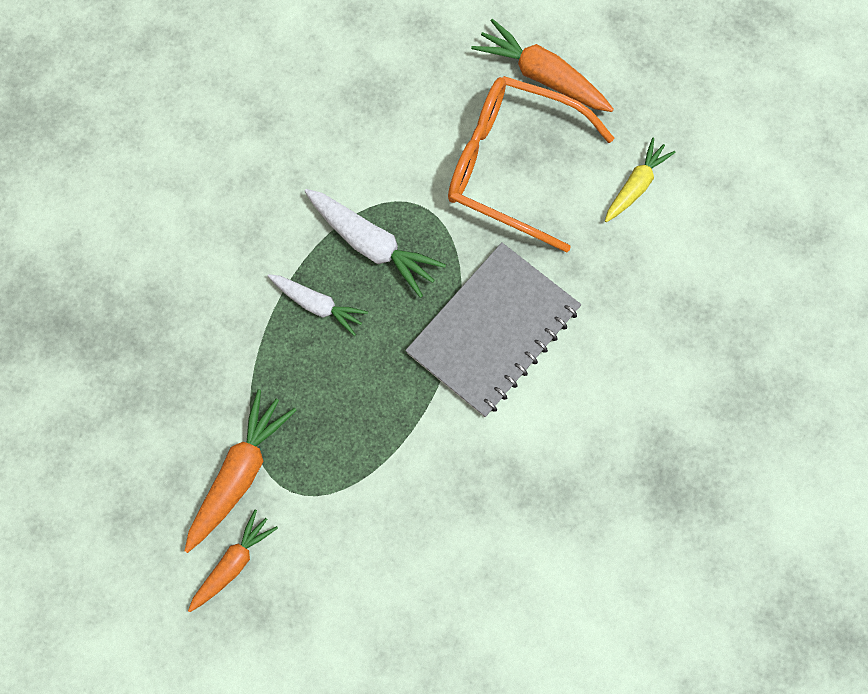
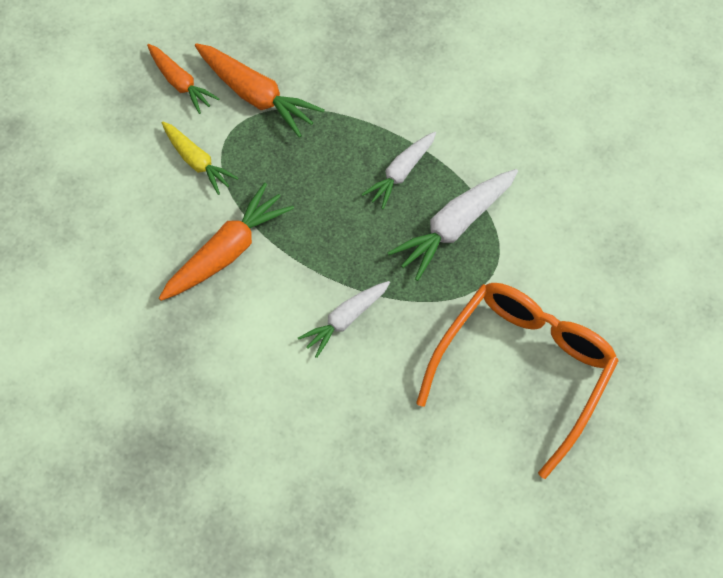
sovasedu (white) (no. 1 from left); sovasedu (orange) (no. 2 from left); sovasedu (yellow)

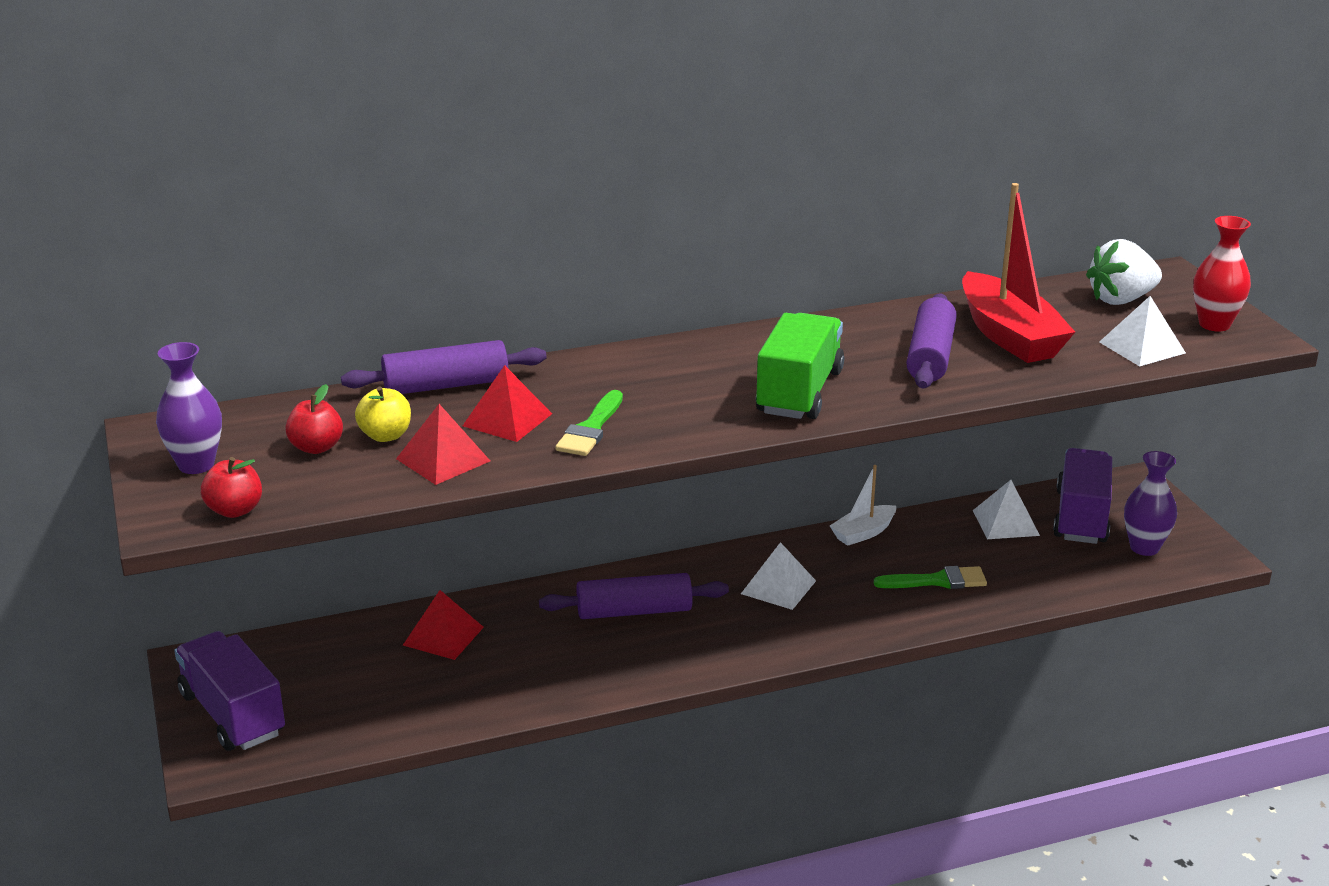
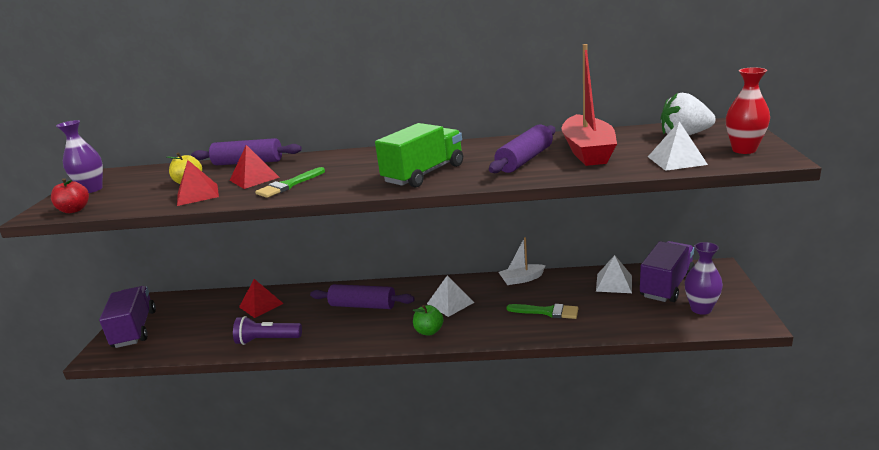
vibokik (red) (no. 2 from left in the first image); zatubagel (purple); vibokik (green)

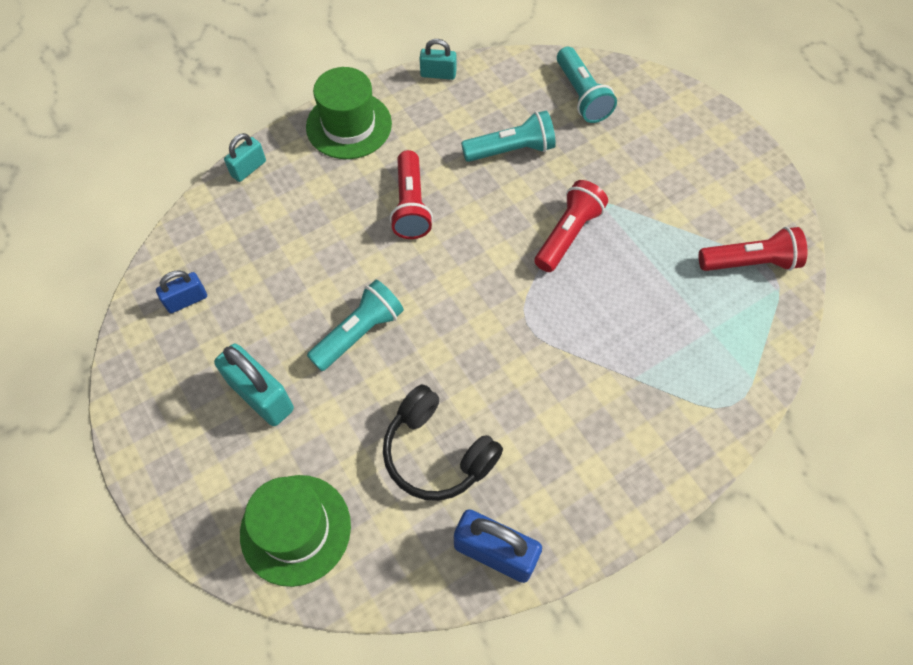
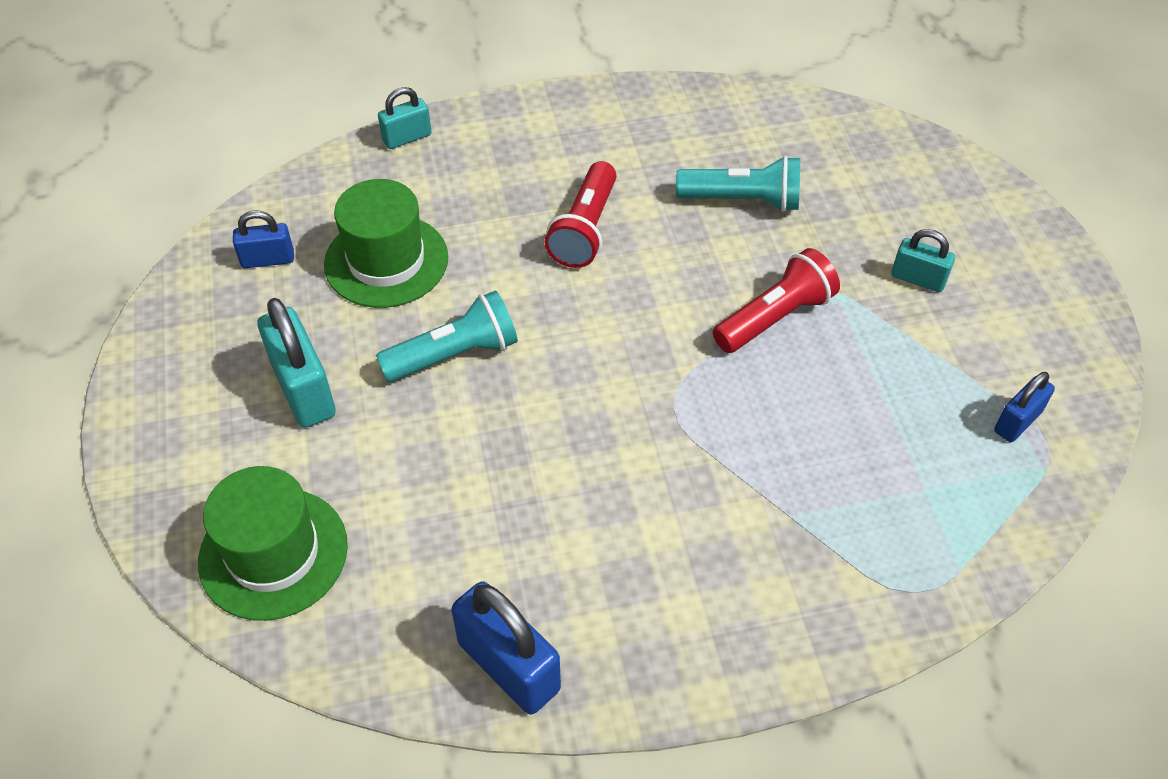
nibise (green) (no. 2 from left); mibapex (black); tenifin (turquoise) (no. 3 from left); zatubagel (turquoise) (no. 3 from left in the first image); tenifin (blue) (no. 3 from left)

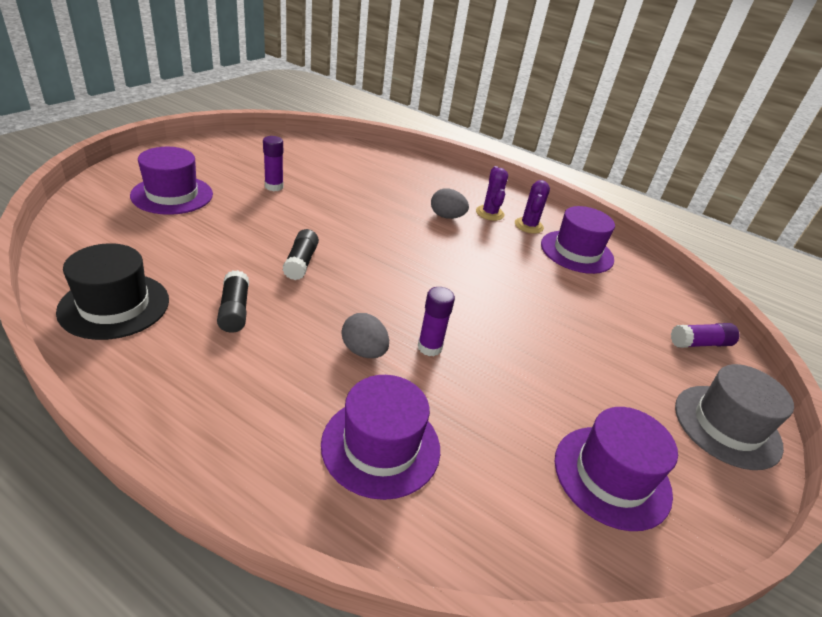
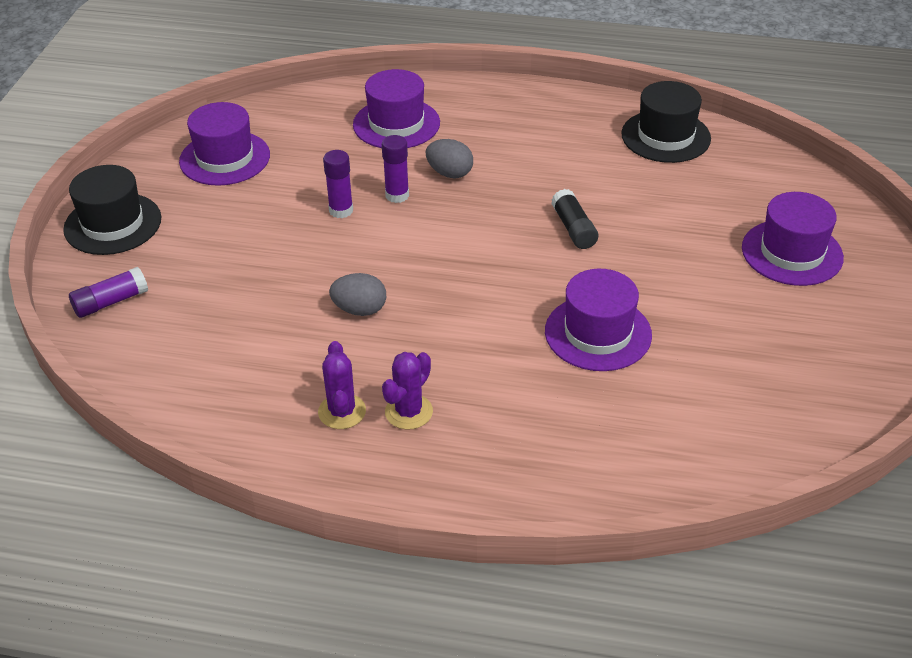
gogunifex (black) (no. 1 from left in the first image); gogunifex (purple) (no. 2 from left); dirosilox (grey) (no. 1 from left); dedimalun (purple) (no. 2 from left); nibise (purple) (no. 3 from left); nibise (black) (no. 1 from left)

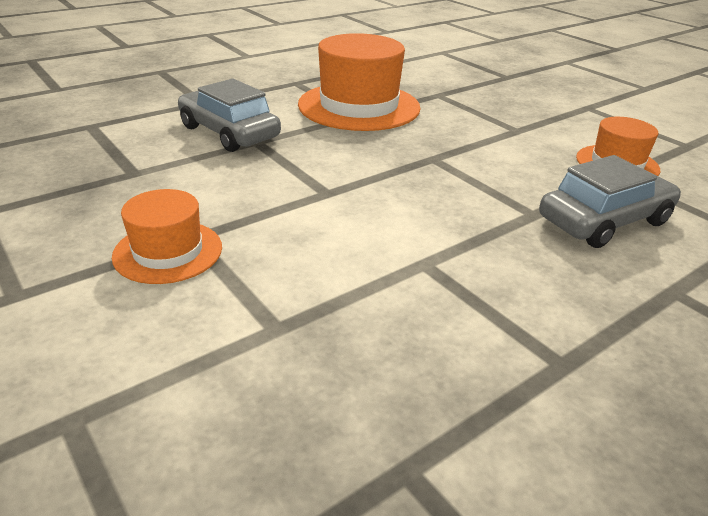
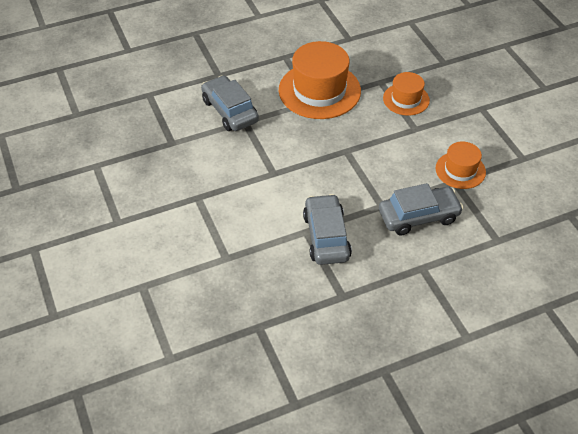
nibise (orange) (no. 2 from left); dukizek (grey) (no. 2 from left)

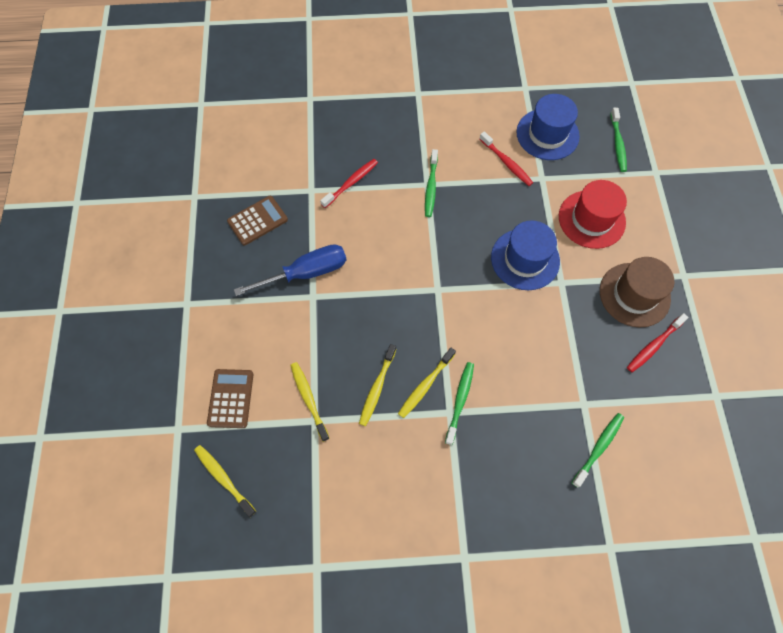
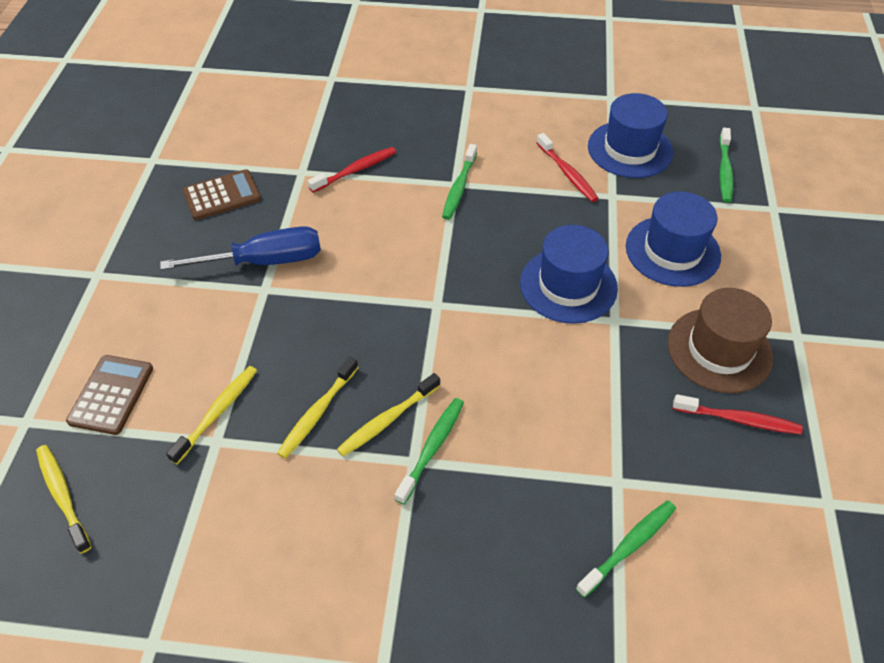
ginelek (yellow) (no. 2 from left); nibise (blue) (no. 3 from left); ginelek (red) (no. 3 from left)

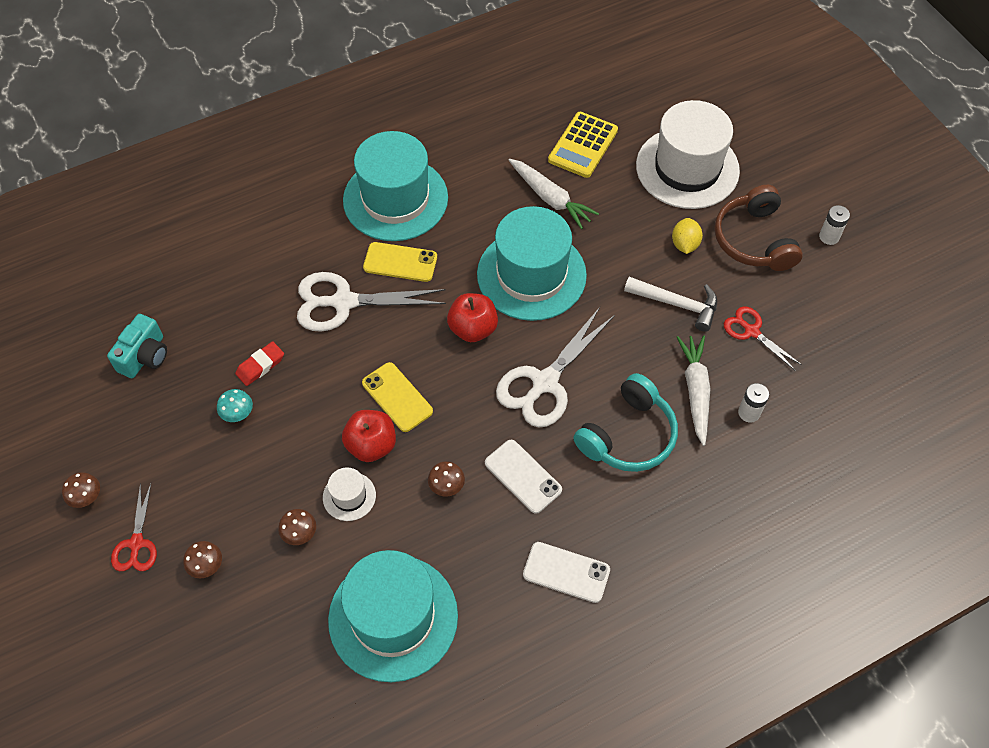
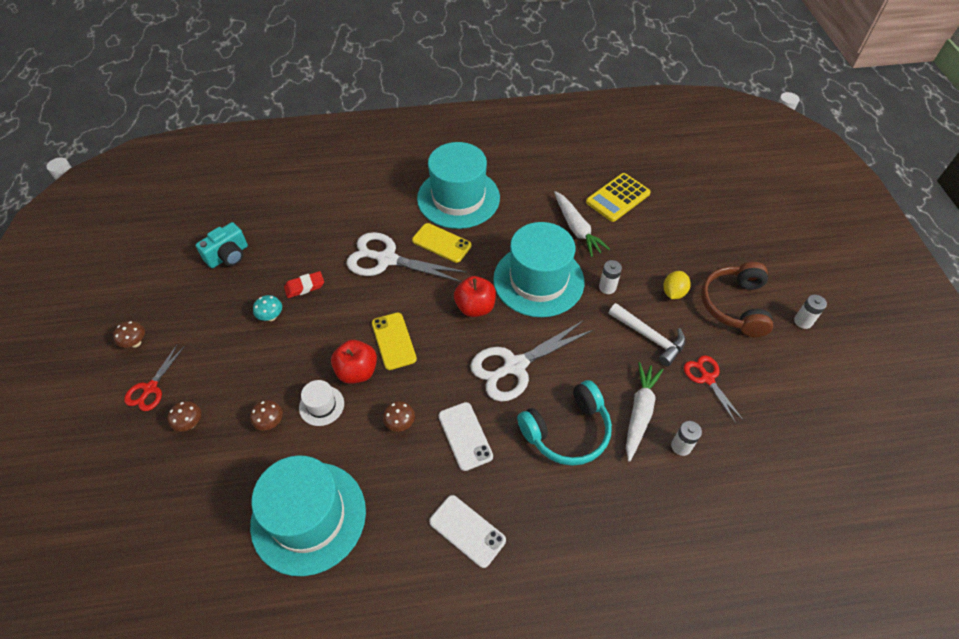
nibise (white) (no. 2 from left in the first image); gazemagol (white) (no. 1 from left)

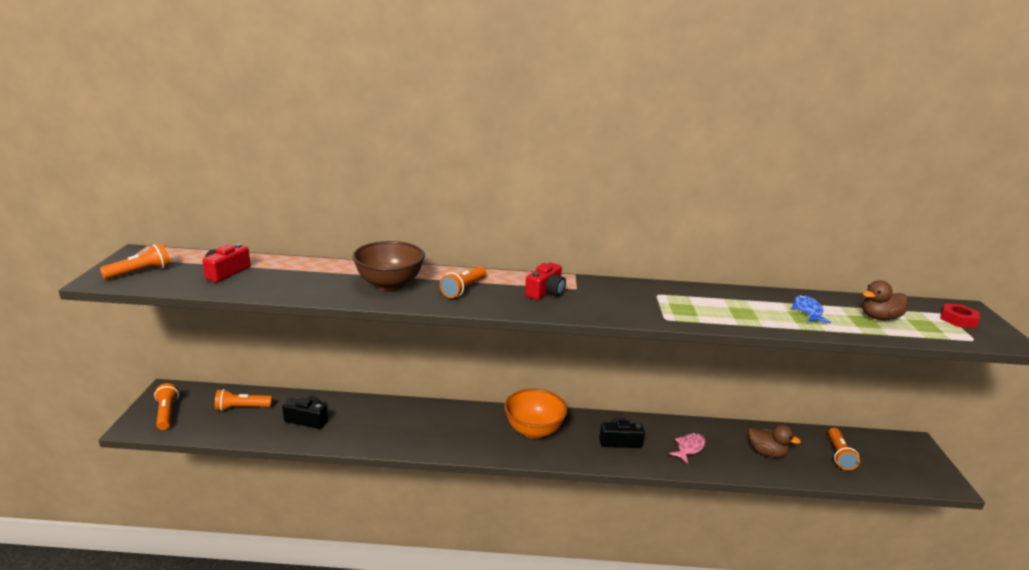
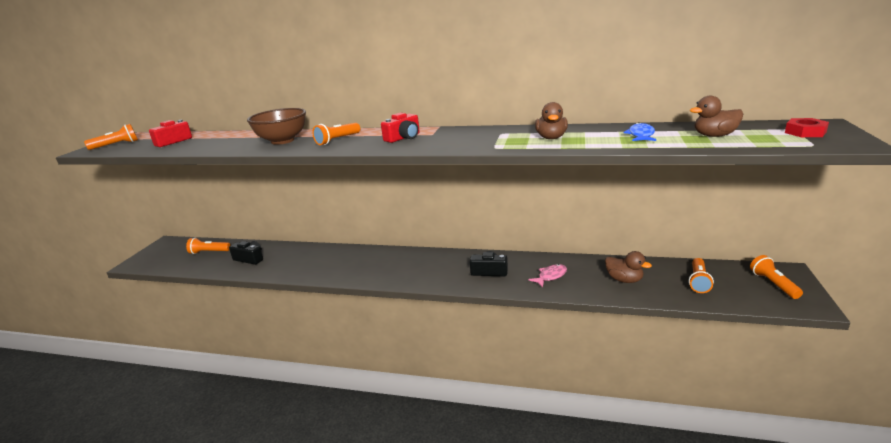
zatubagel (orange) (no. 5 from left); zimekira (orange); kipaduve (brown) (no. 1 from left)

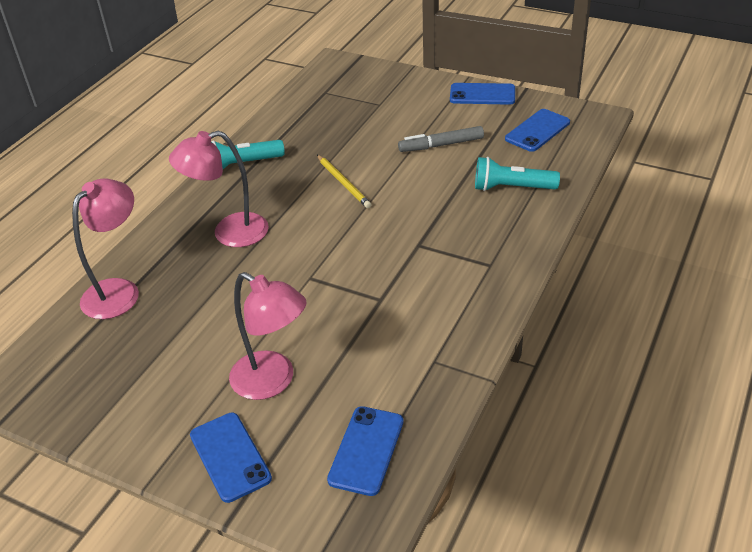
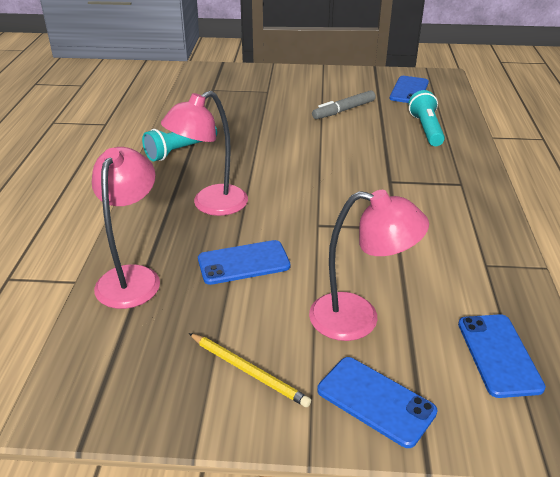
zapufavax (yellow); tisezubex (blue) (no. 1 from left); zatubagel (turquoise) (no. 2 from left)

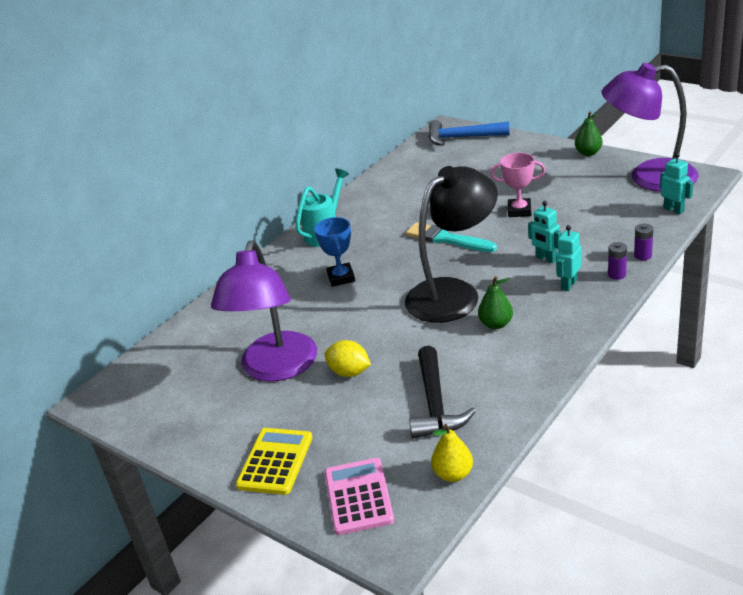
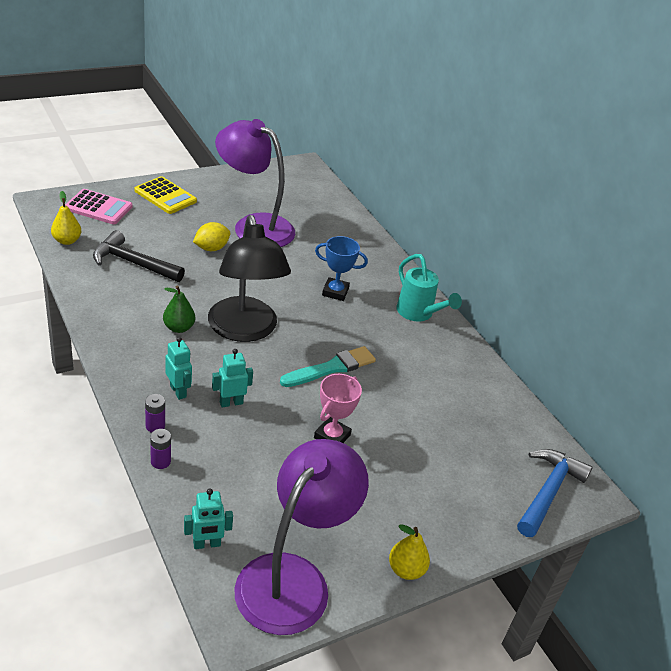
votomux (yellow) (no. 2 from left)

